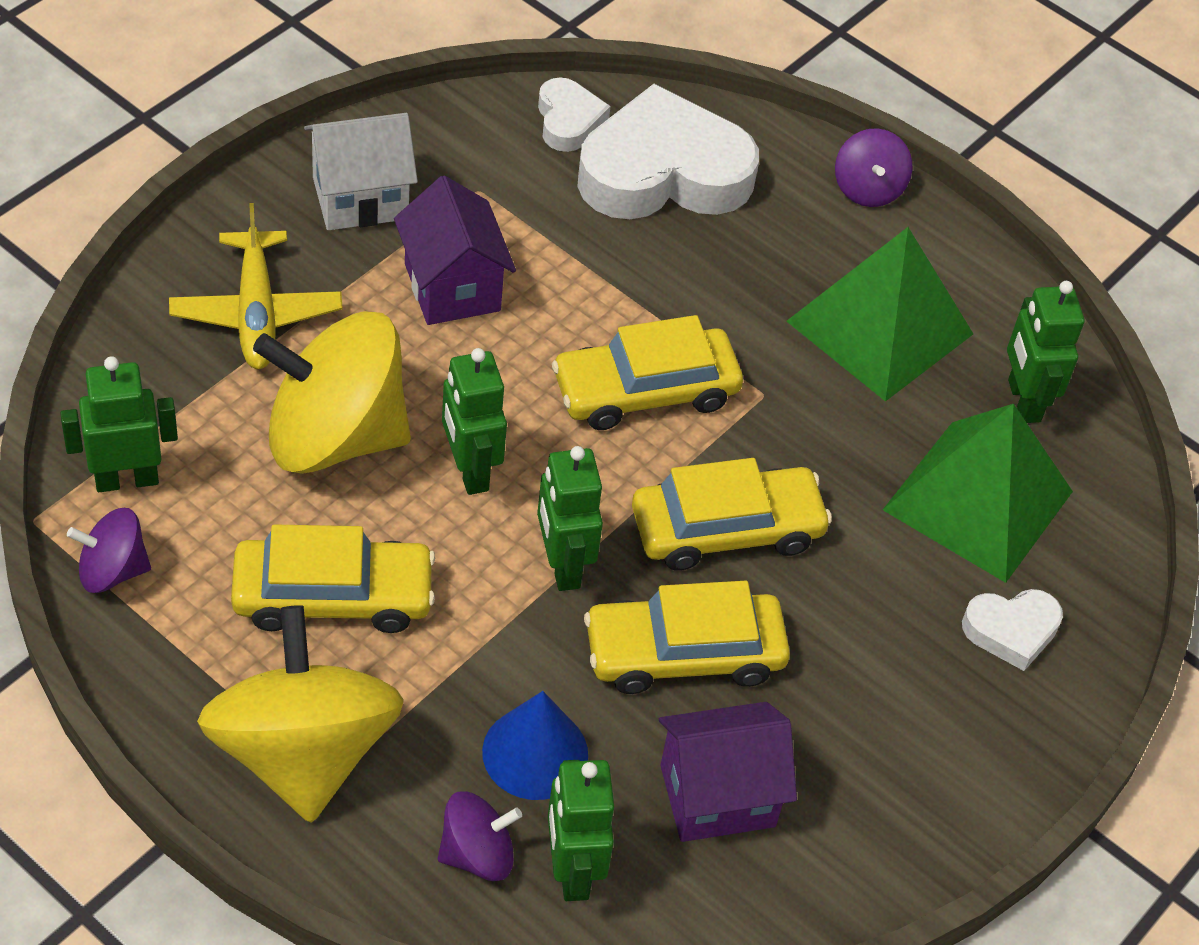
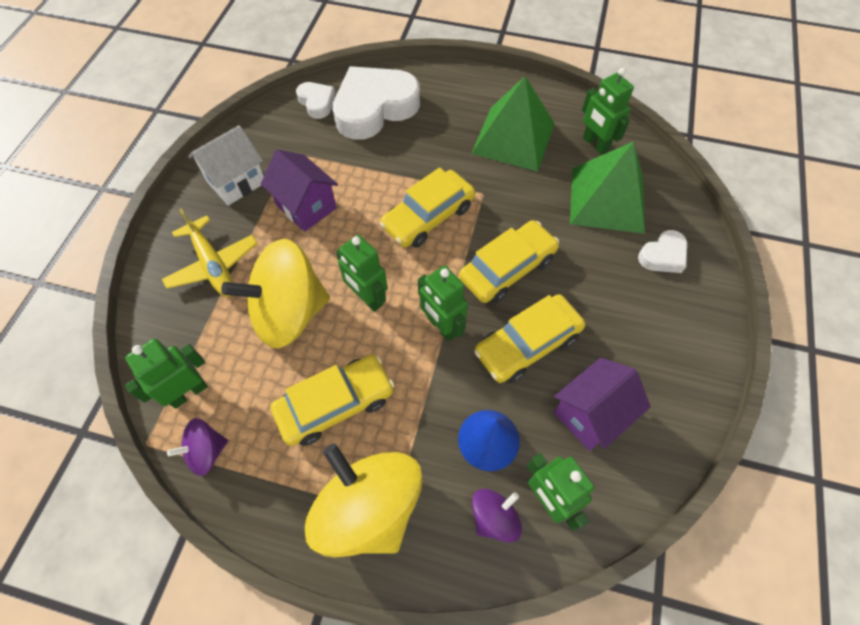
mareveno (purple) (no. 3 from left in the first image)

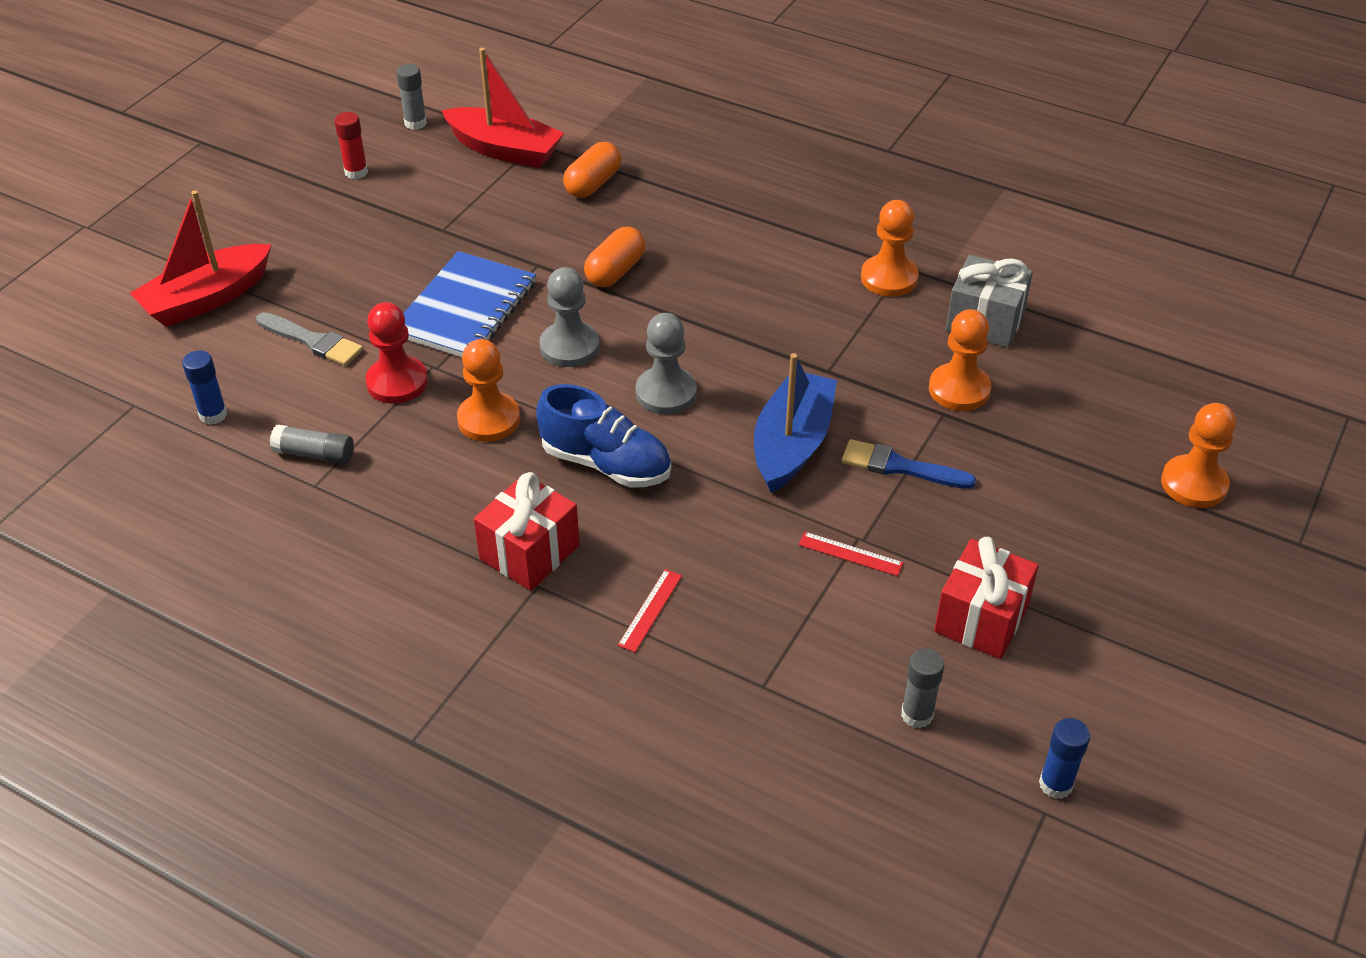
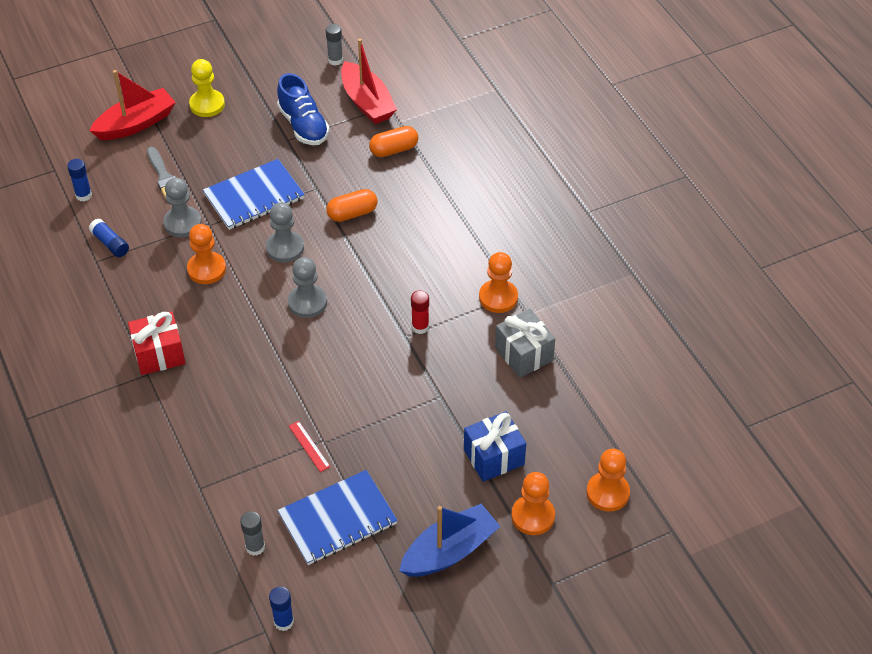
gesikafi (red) (no. 1 from left); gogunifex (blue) (no. 2 from left); gogunifex (red); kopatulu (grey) (no. 1 from left); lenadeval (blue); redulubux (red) (no. 1 from left in the first image); gesikafi (blue); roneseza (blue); kopatulu (orange) (no. 4 from left); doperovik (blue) (no. 2 from left); kopatulu (yellow); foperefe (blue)

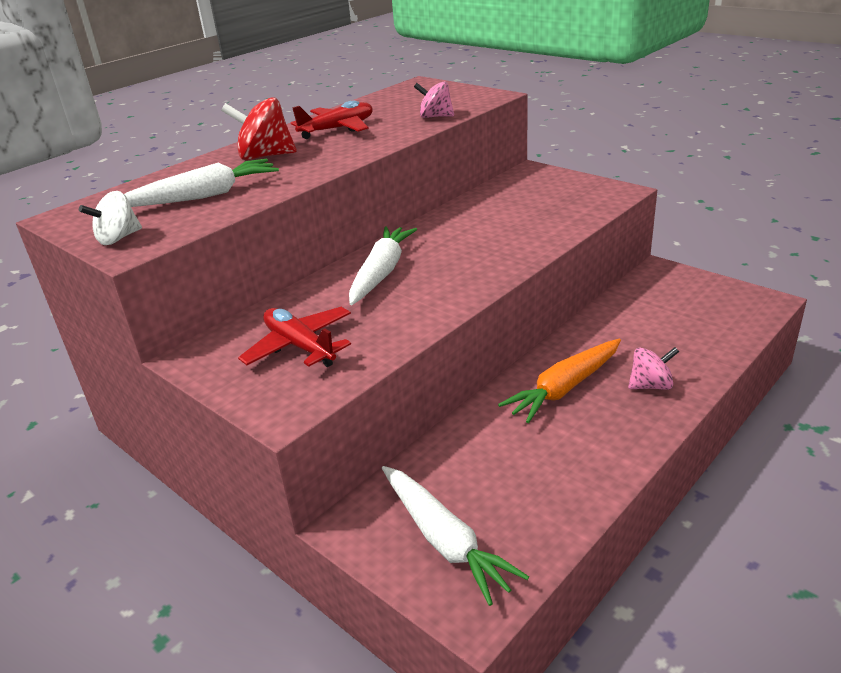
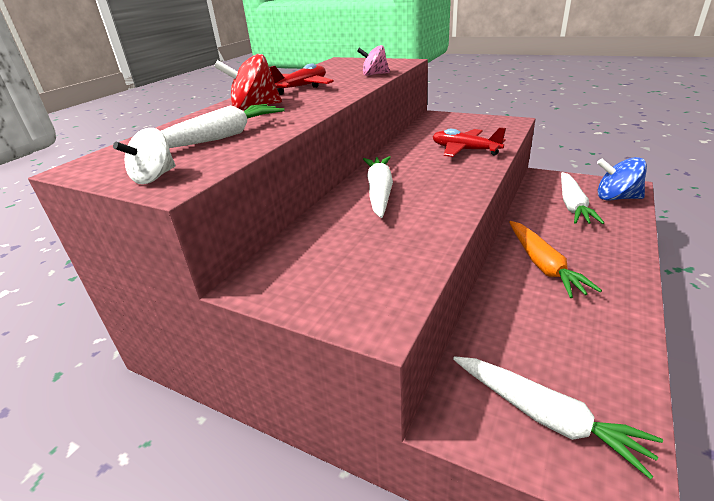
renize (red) (no. 2 from left); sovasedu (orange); mareveno (pink) (no. 2 from left in the first image); sovasedu (white) (no. 4 from left); mareveno (blue)

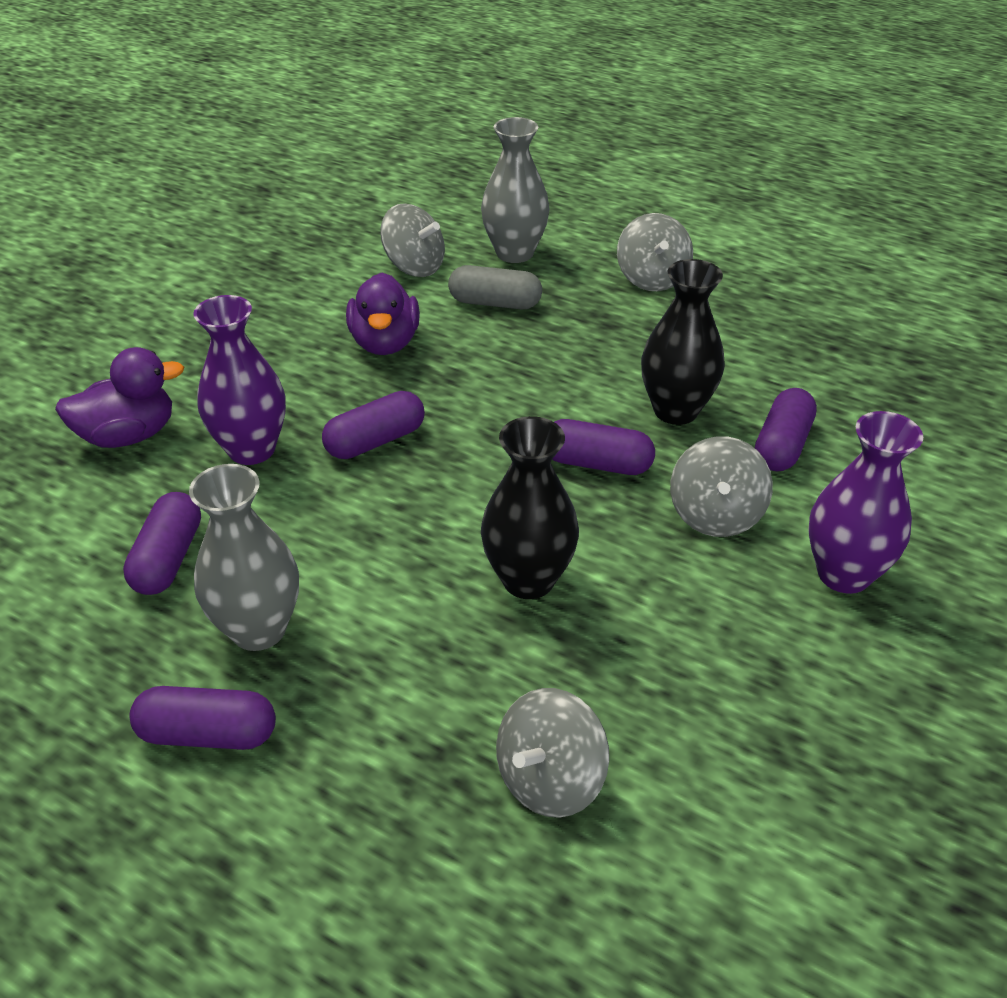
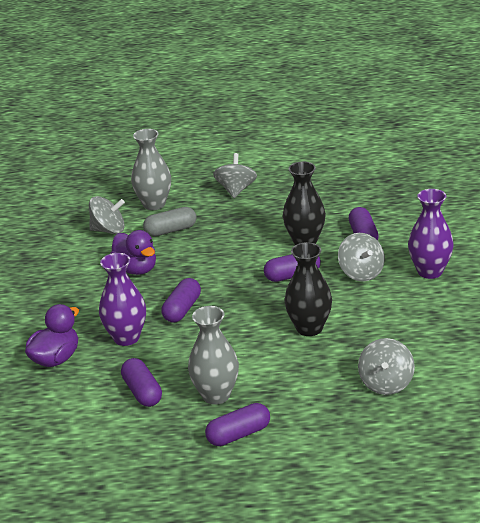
mareveno (grey) (no. 2 from left)

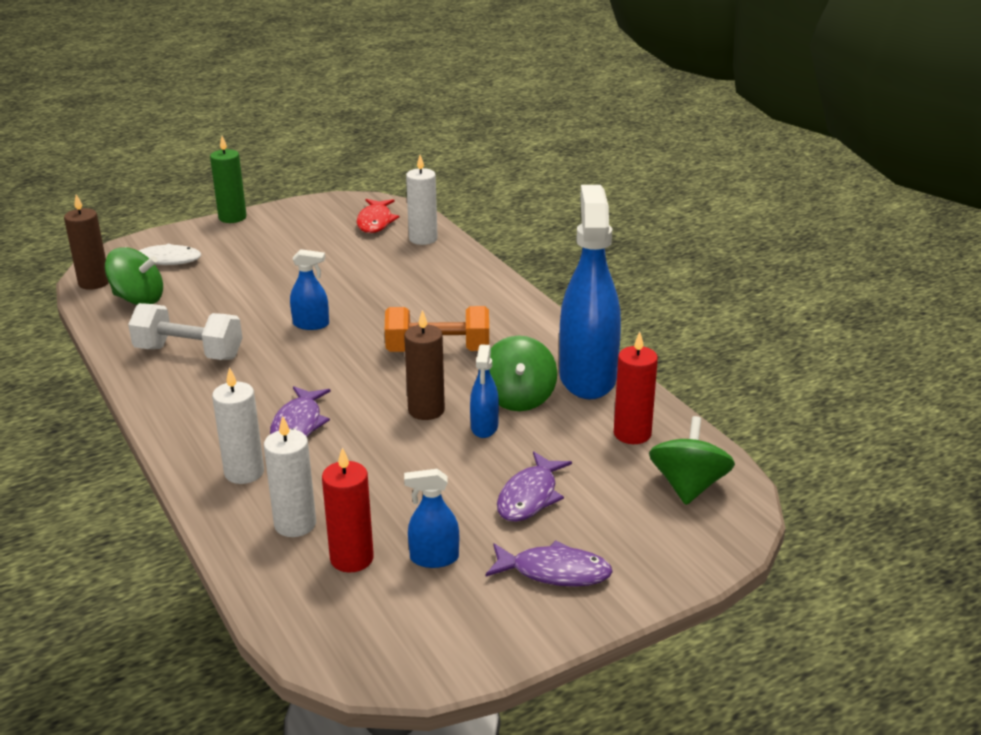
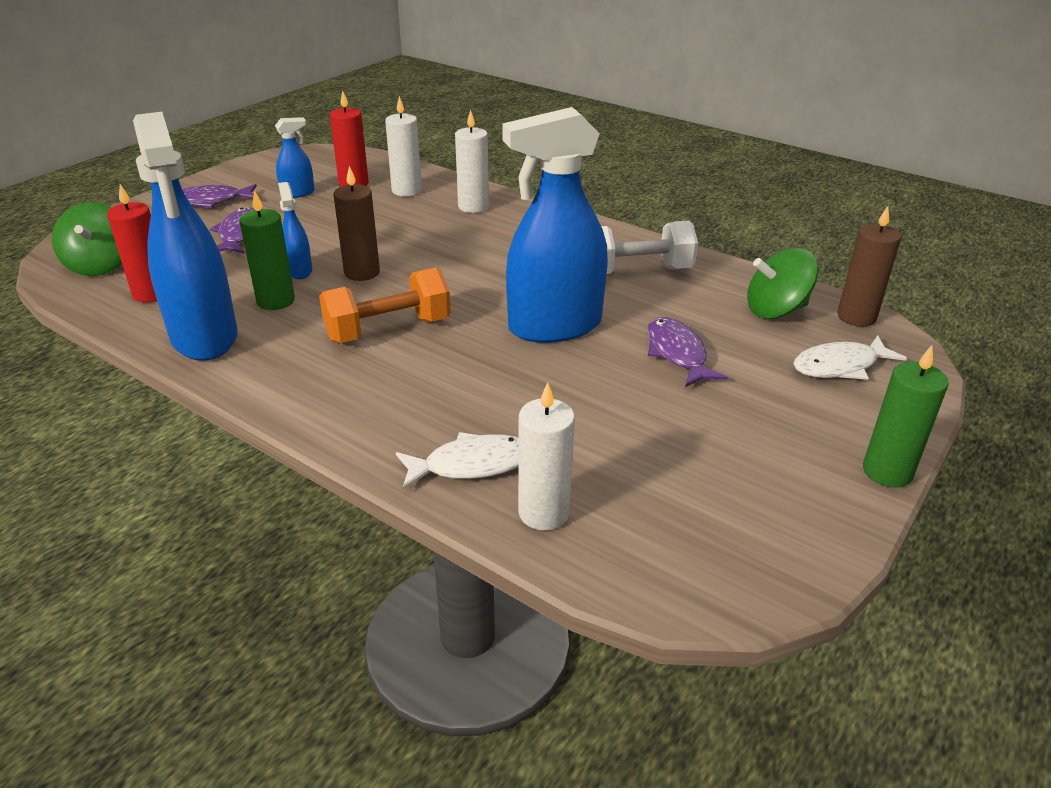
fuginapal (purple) (no. 3 from left); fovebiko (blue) (no. 4 from left); fuginapal (red); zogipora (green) (no. 1 from left); fuginapal (white) (no. 1 from left)

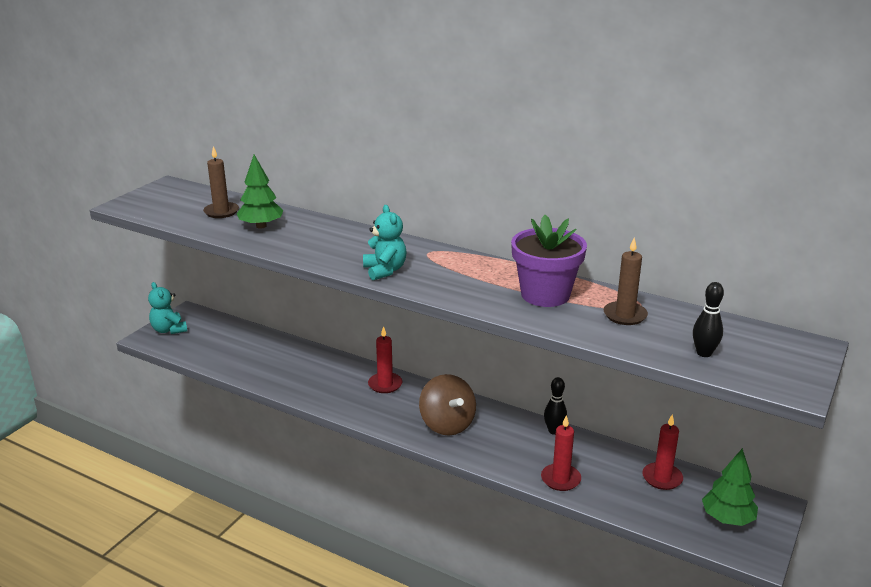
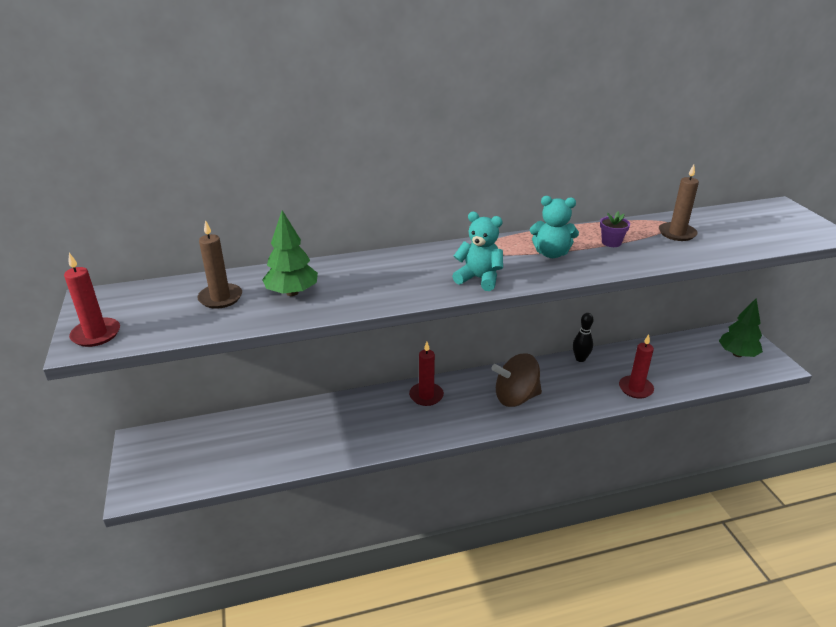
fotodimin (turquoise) (no. 2 from left); mareveno (brown); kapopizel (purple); zogipora (red) (no. 1 from left); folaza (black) (no. 2 from left in the first image)

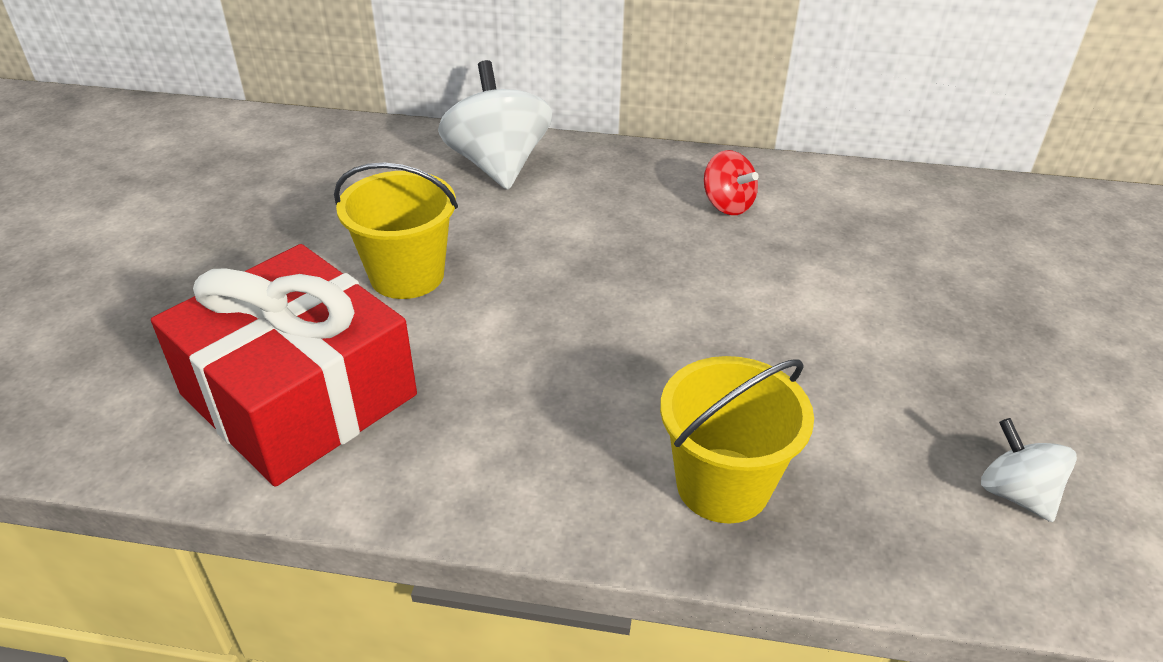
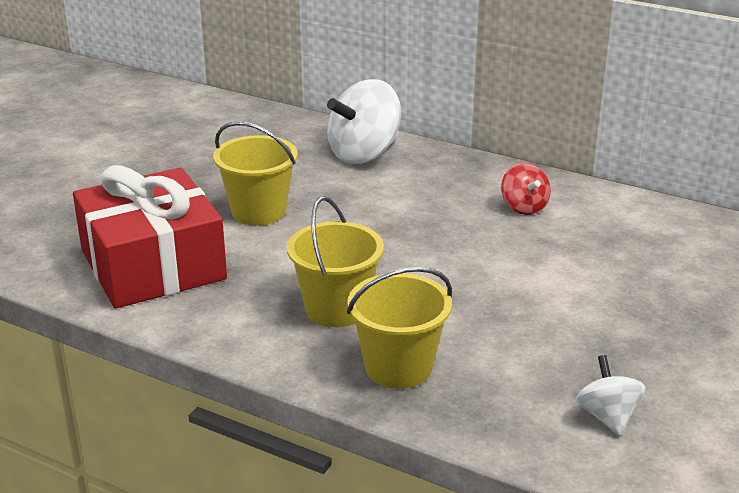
mareveno (white) (no. 1 from left); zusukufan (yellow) (no. 2 from left)

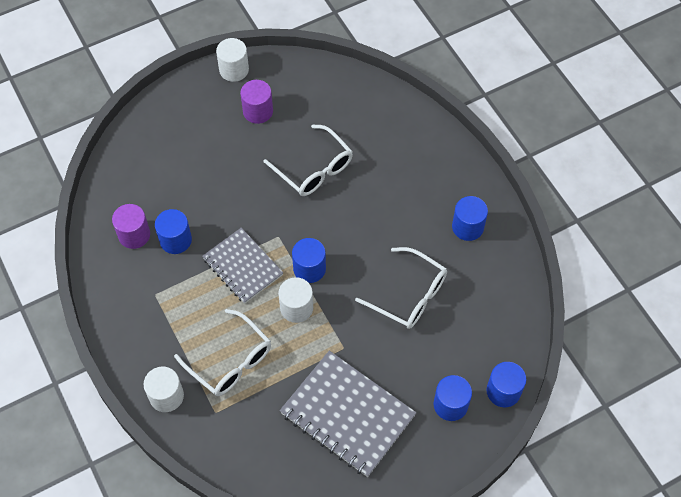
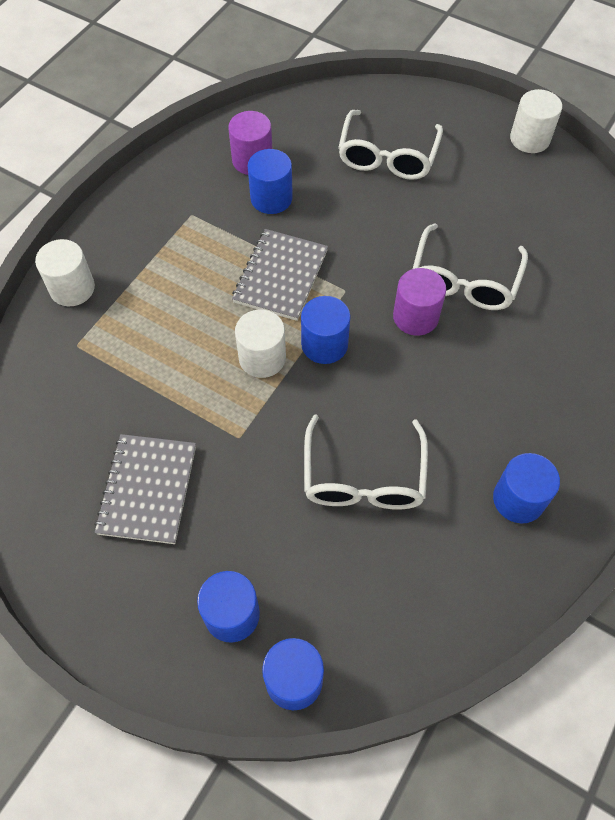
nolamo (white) (no. 2 from left); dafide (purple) (no. 2 from left); doperovik (grey) (no. 1 from left)

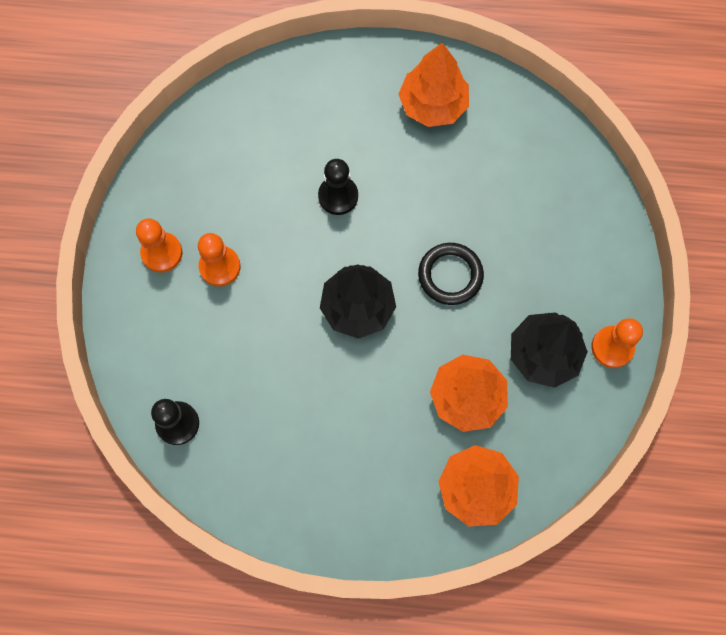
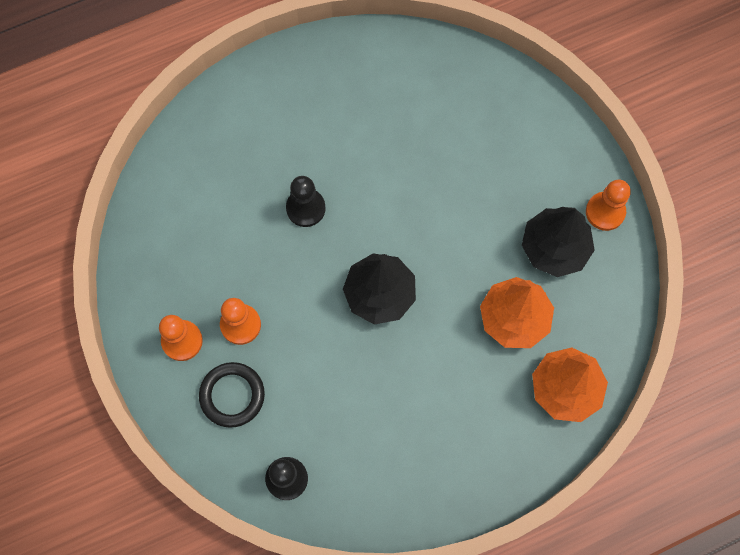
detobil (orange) (no. 1 from left in the first image); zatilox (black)

